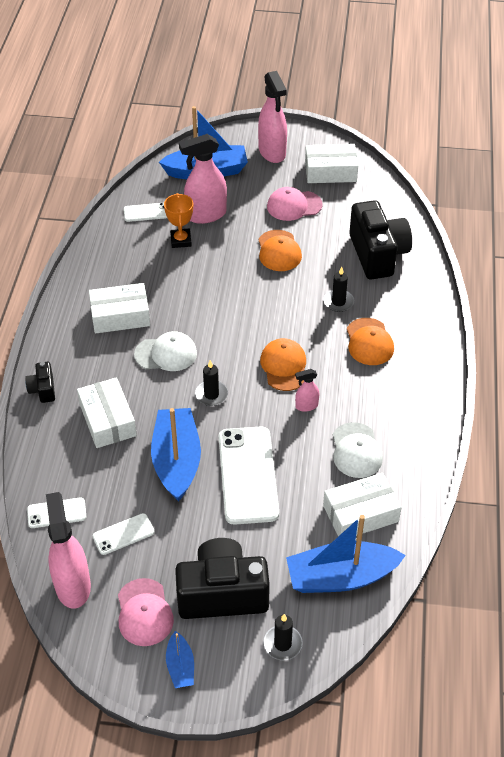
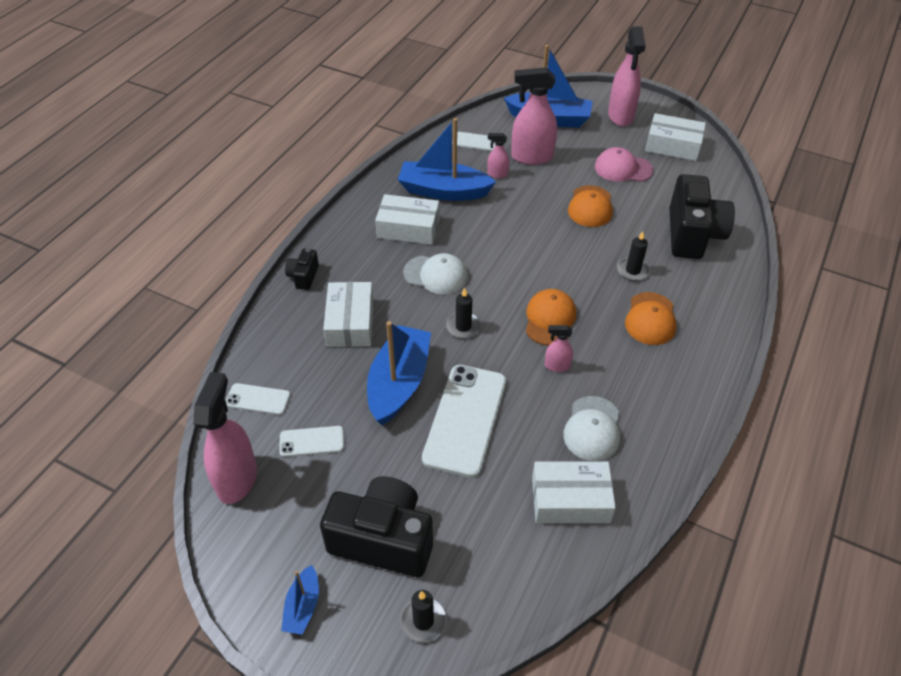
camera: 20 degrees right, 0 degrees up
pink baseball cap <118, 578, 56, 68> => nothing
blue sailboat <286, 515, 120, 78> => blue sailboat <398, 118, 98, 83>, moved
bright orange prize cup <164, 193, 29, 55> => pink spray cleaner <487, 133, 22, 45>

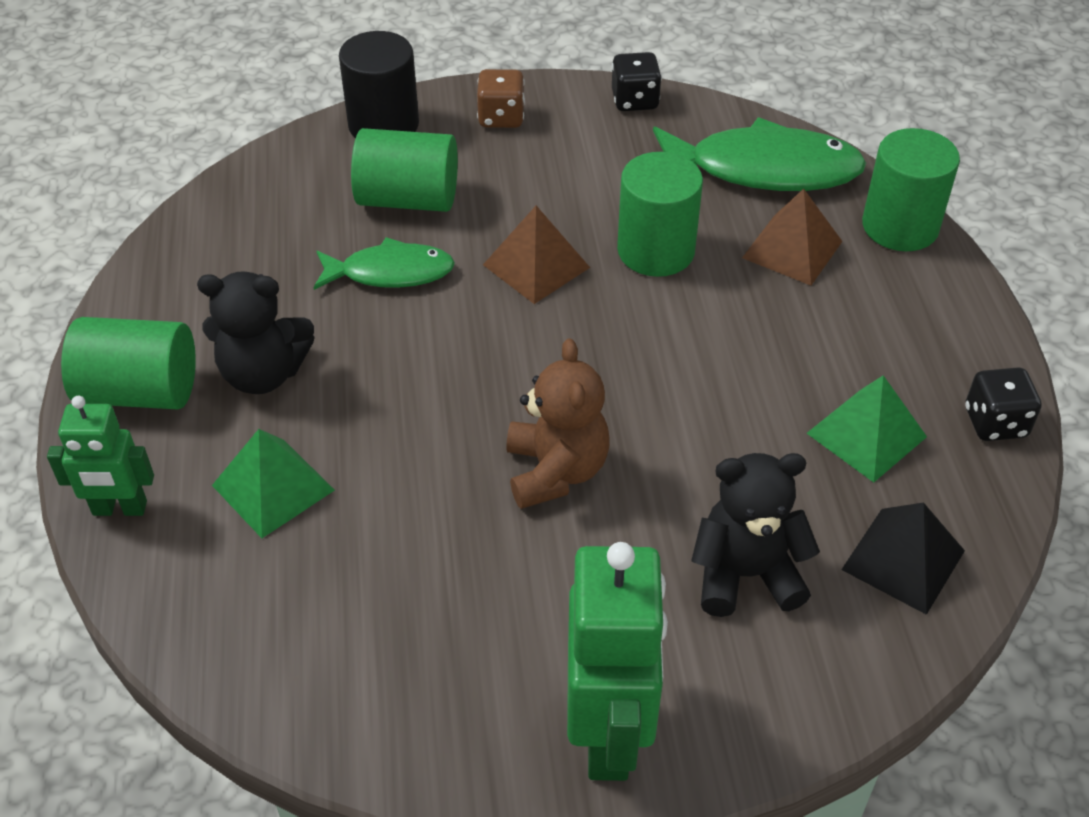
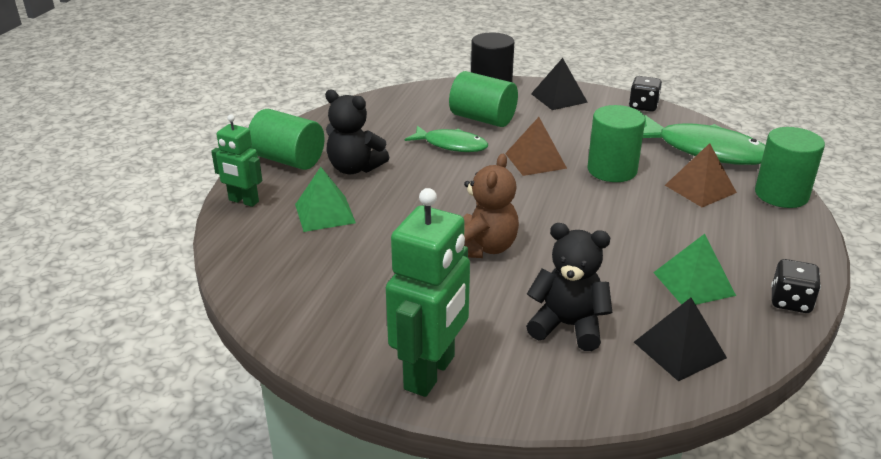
camera: 25 degrees right, 15 degrees down
brown dice <477, 69, 48, 59> => jet-black pyramid <531, 58, 57, 52>

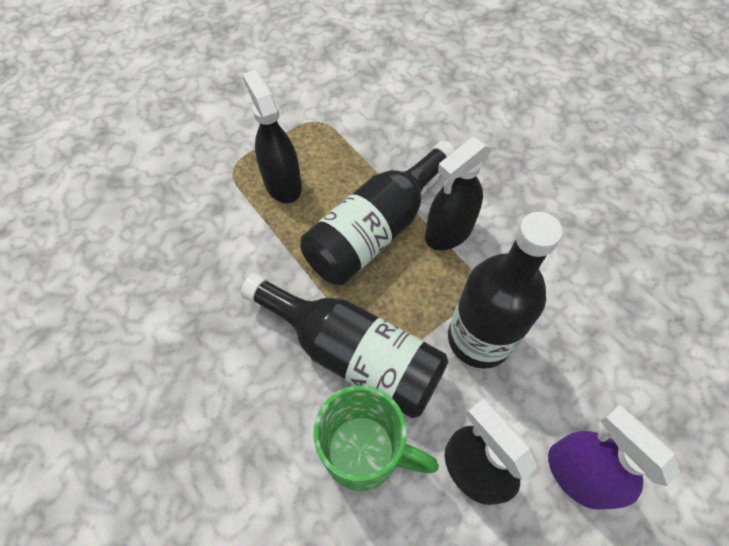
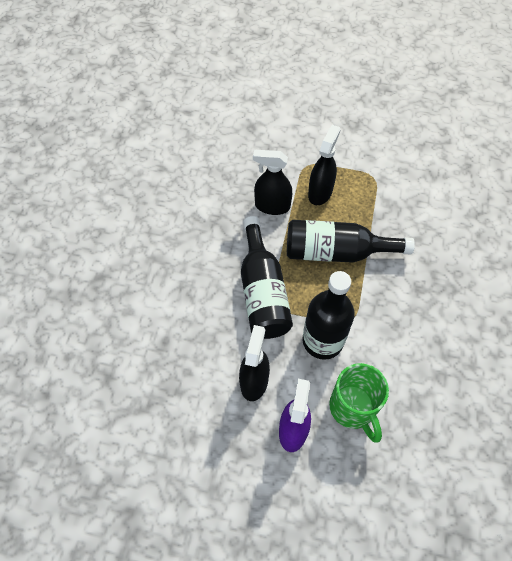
camera: 50 degrees right, 0 degrees up
green coffee mug <313, 385, 126, 106> => green coffee mug <329, 363, 60, 80>, moved
jet-black spray cleaner <425, 137, 67, 113> => jet-black spray cleaner <253, 150, 39, 65>, moved

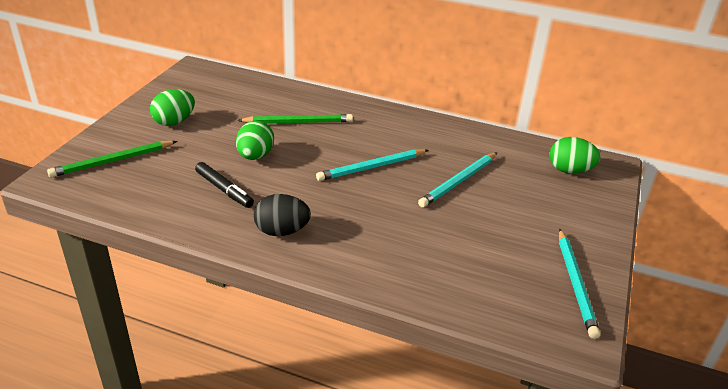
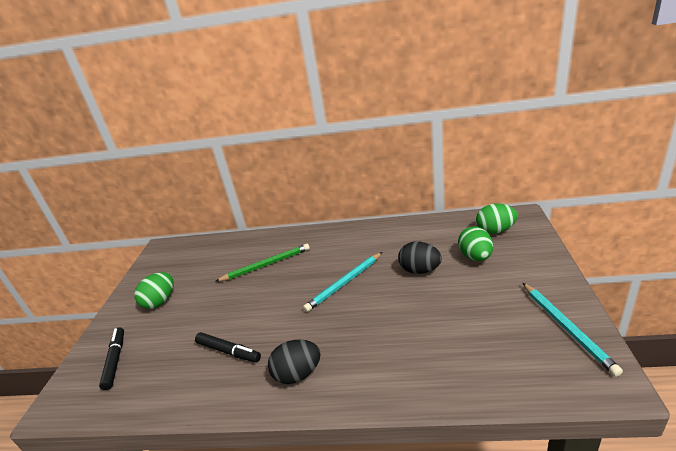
camera: 10 degrees left, 5 degrees down
green egg shape <236, 121, 38, 39> => green egg shape <458, 226, 35, 35>, moved
green lead pencil <47, 141, 130, 37> => jet-black marker pen <99, 327, 25, 63>
turquoise lead pencil <418, 152, 79, 55> => jet-black egg shape <398, 241, 44, 33>

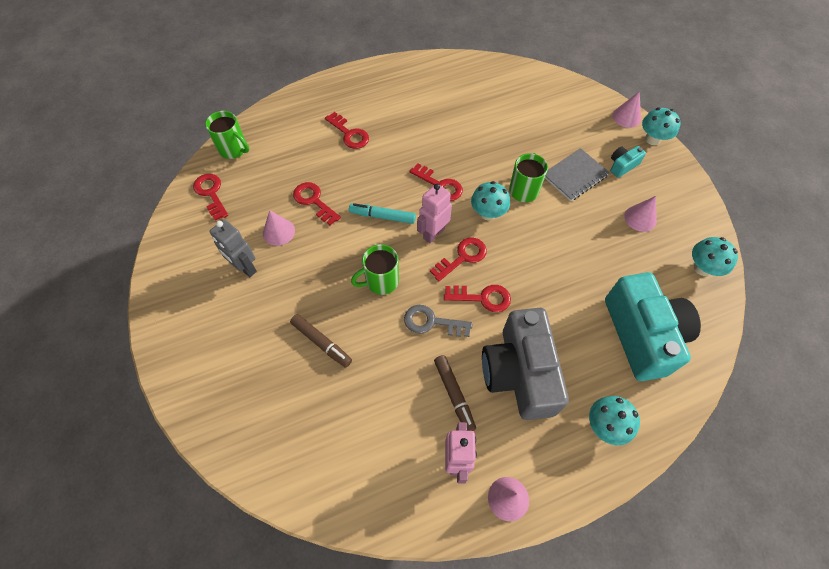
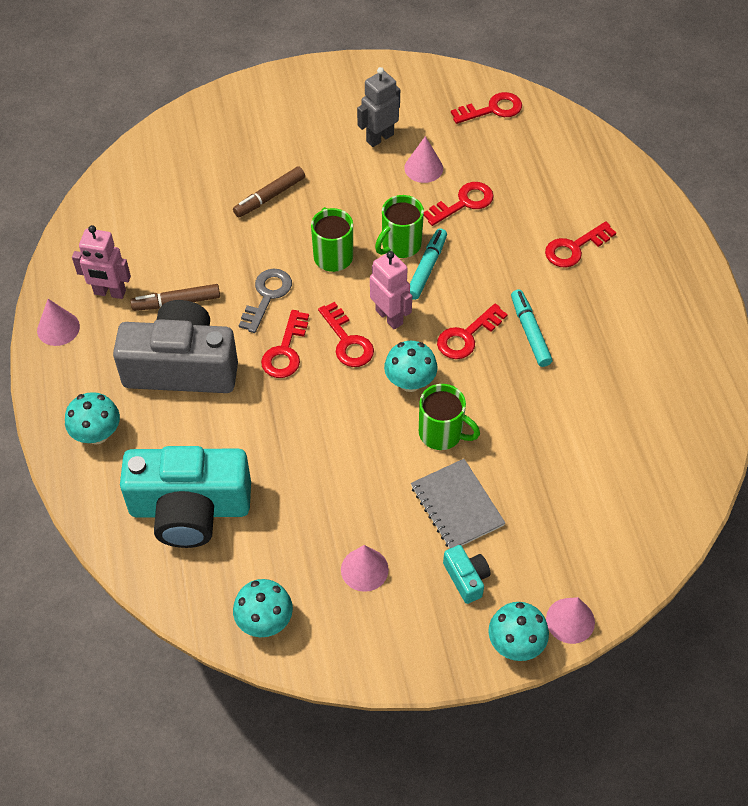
camera: 100 degrees right, 5 degrees down
nothing => turquoise marker pen <511, 289, 41, 78>
green coffee mug <205, 111, 44, 48> => green coffee mug <375, 195, 49, 63>, moved

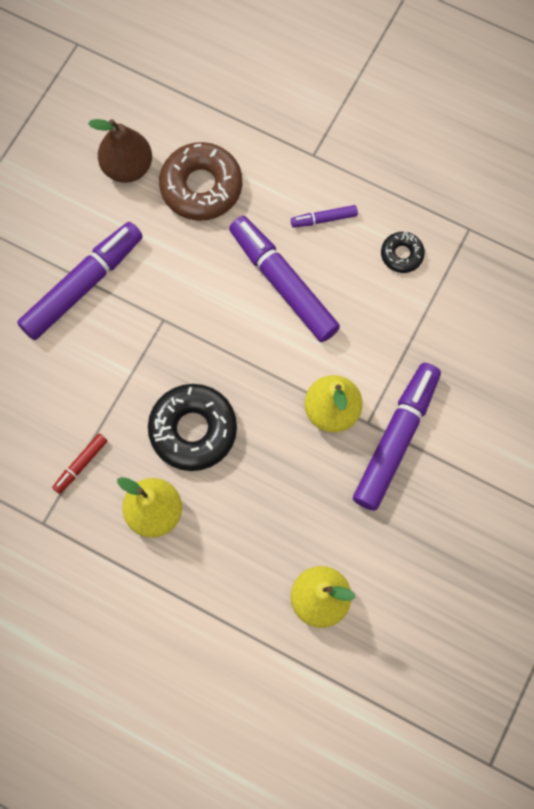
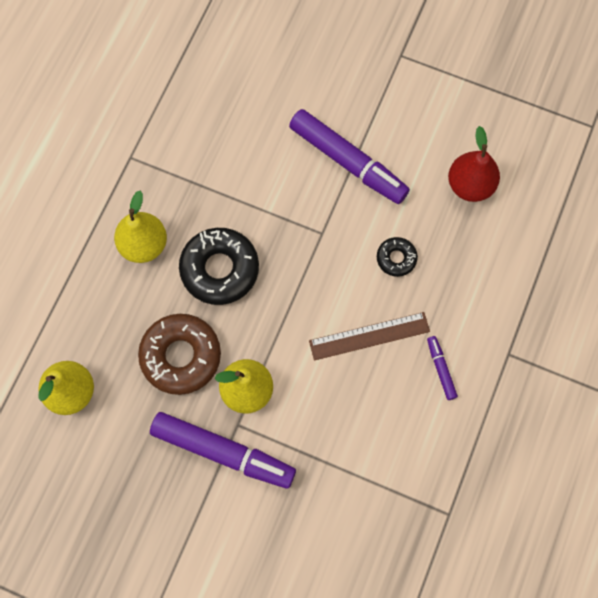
camera: 85 degrees right, 0 degrees up
red marker pen <52, 434, 55, 60> => nothing
brown donut <159, 142, 83, 79> => brown donut <138, 314, 83, 81>, moved
jet-black donut <381, 231, 44, 42> => jet-black donut <377, 237, 41, 40>, moved
purple marker pen <229, 216, 111, 126> => brown straightedge <309, 312, 121, 49>
brown pear <88, 119, 64, 64> => red pear <448, 126, 52, 76>

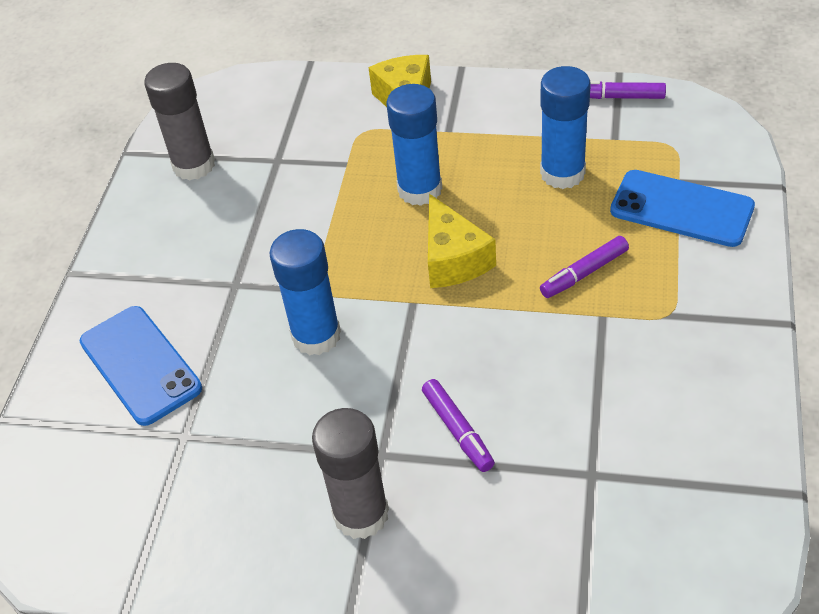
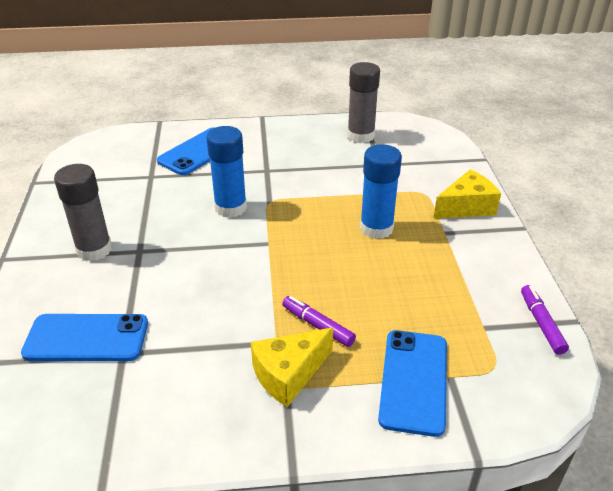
camera: 70 degrees right, 10 degrees down
purple marker pen <422, 379, 73, 93> => nothing
blue glue <540, 66, 51, 123> => nothing
nothing => blue smartphone <21, 314, 127, 47>
golden cheese <428, 194, 68, 94> => golden cheese <251, 328, 82, 79>, moved

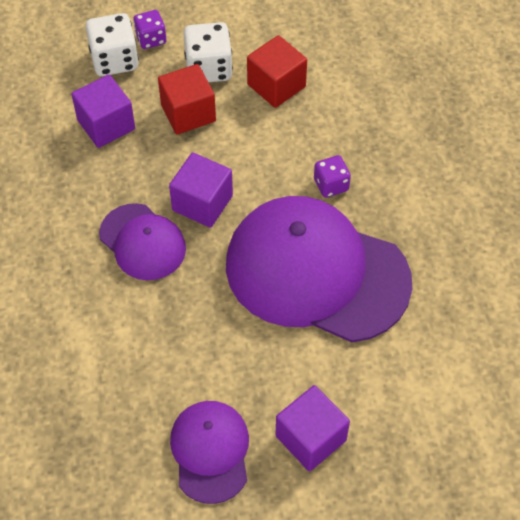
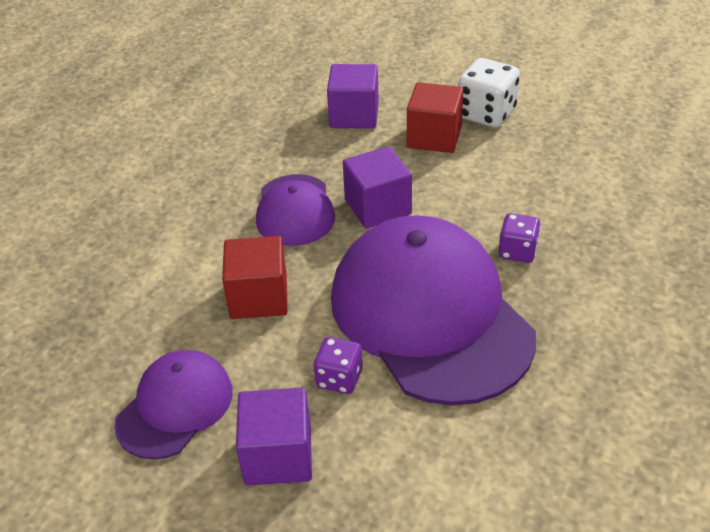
camera: 40 degrees right, 15 degrees down
white dice <85, 13, 54, 63> => nothing
purple dice <133, 10, 33, 39> => purple dice <314, 337, 49, 57>, moved
red cube <247, 35, 60, 73> => red cube <222, 236, 66, 83>, moved

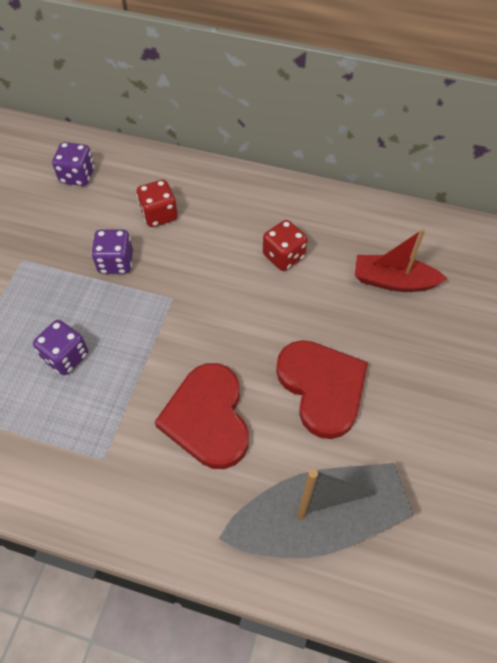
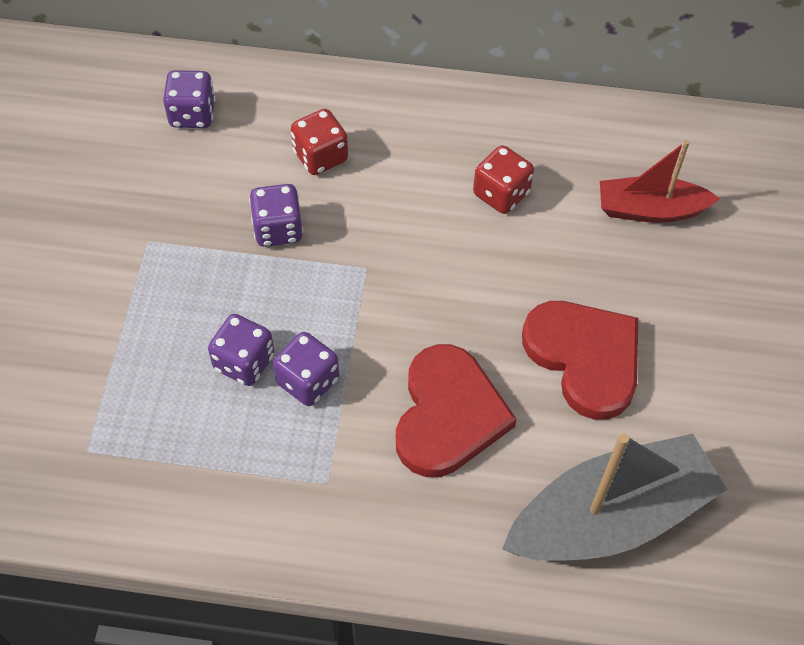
camera: 10 degrees left, 0 degrees up
nothing => purple dice <273, 332, 66, 74>
red love heart <155, 363, 94, 106> => red love heart <396, 344, 121, 133>, 150 degrees counterclockwise

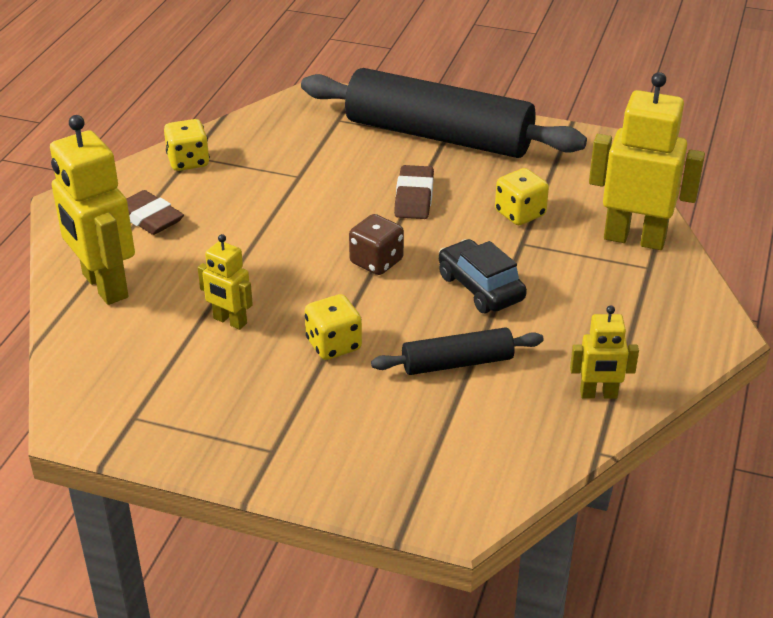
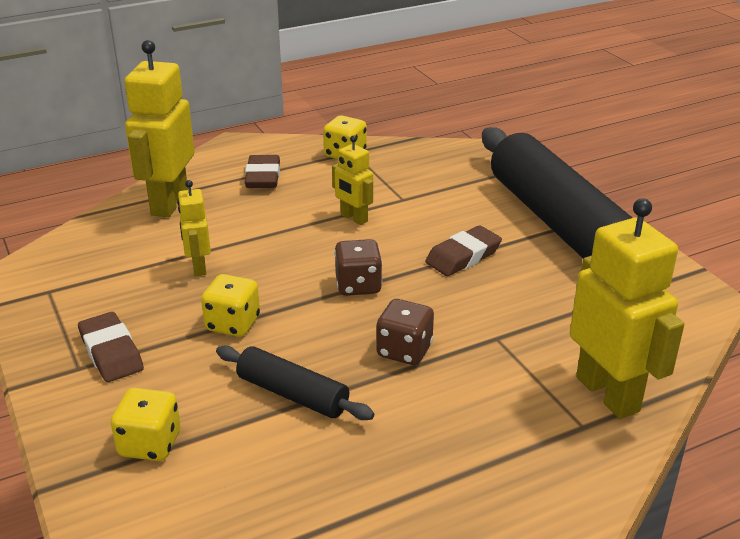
camera: 45 degrees right, 5 degrees down
nothing => brown gum eraser <78, 312, 66, 70>
golden dice <495, 168, 54, 57> => golden dice <111, 388, 70, 73>, moved
golden toy robot <570, 305, 69, 94> => golden toy robot <332, 135, 41, 90>, moved
jet-black car <439, 239, 88, 74> => brown dice <376, 299, 58, 66>

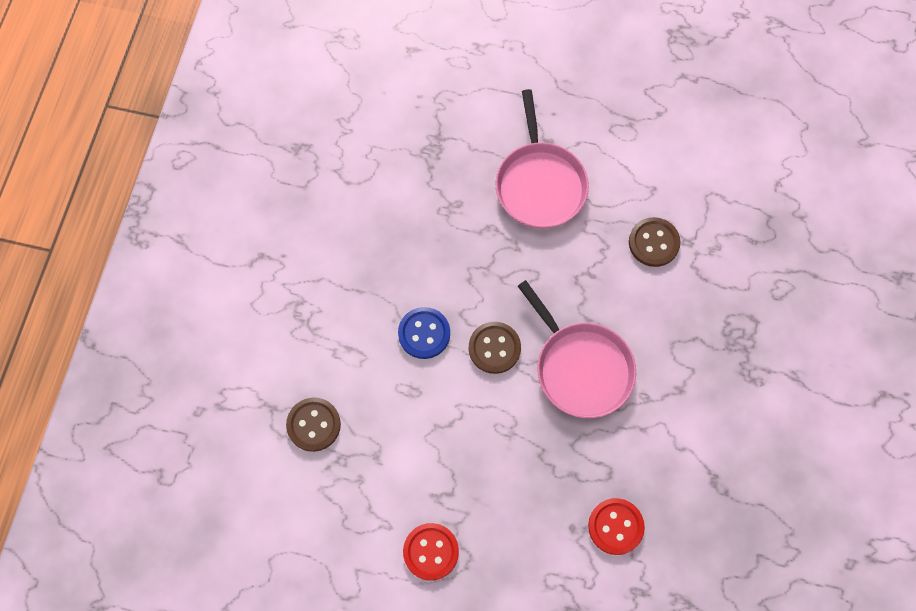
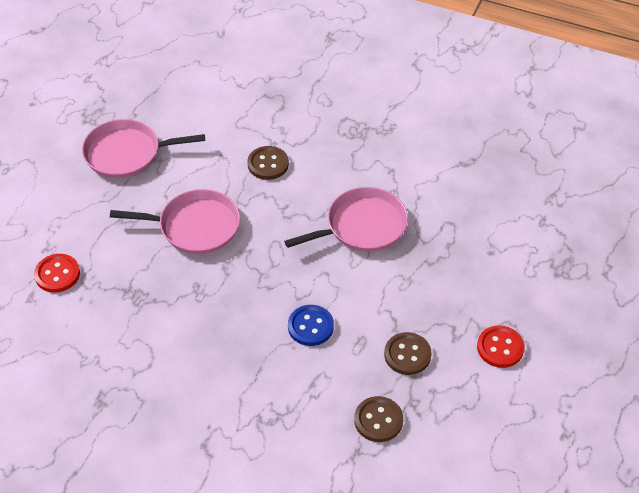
camera: 80 degrees left, 20 degrees down
nothing => pink skillet <82, 119, 123, 59>
brown sewing button <469, 322, 52, 52> => brown sewing button <384, 332, 48, 43>, moved
red sewing button <588, 498, 57, 57> => red sewing button <34, 254, 46, 39>, moved

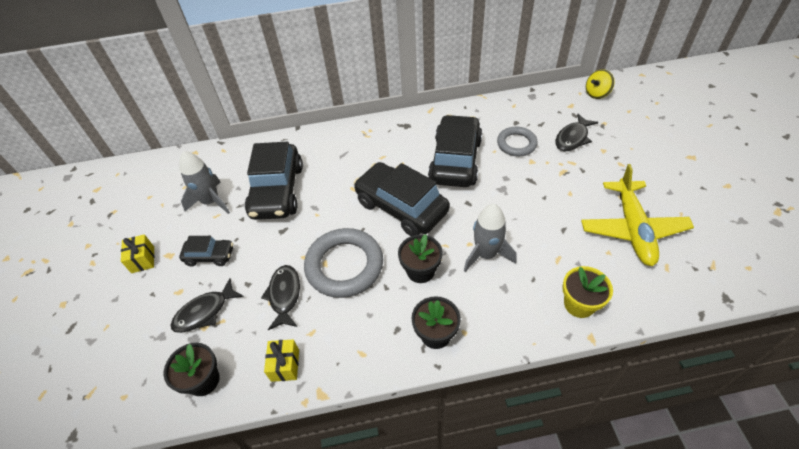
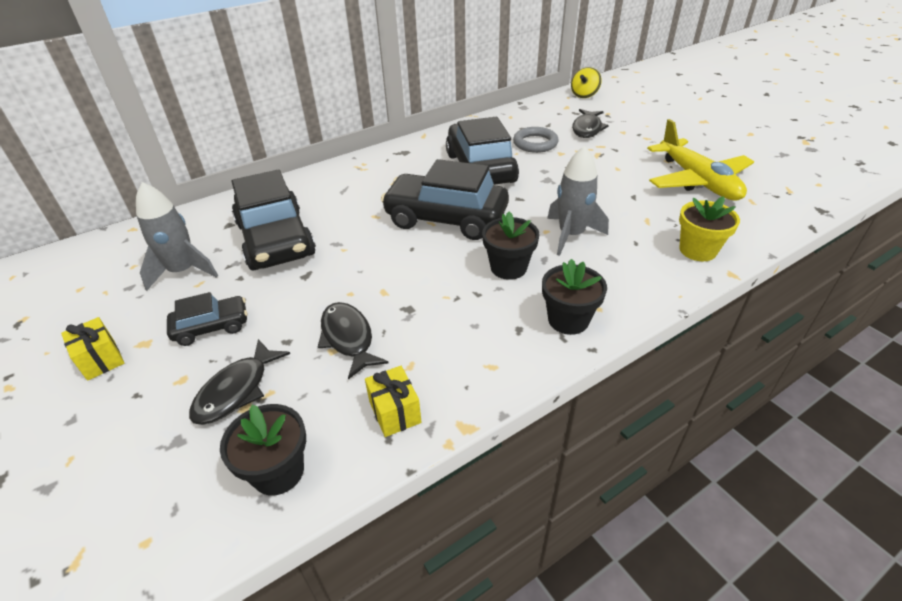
camera: 25 degrees left, 10 degrees down
grey ring <304, 228, 79, 70> => nothing

